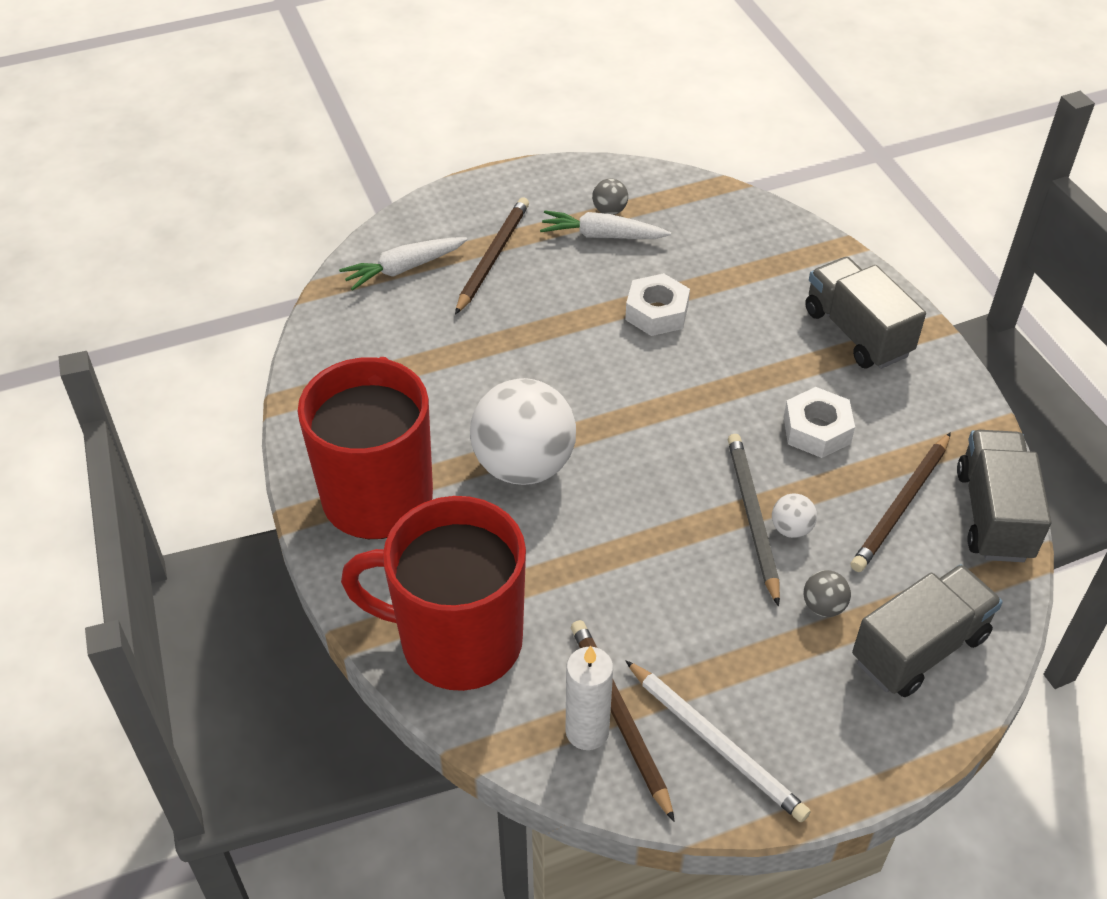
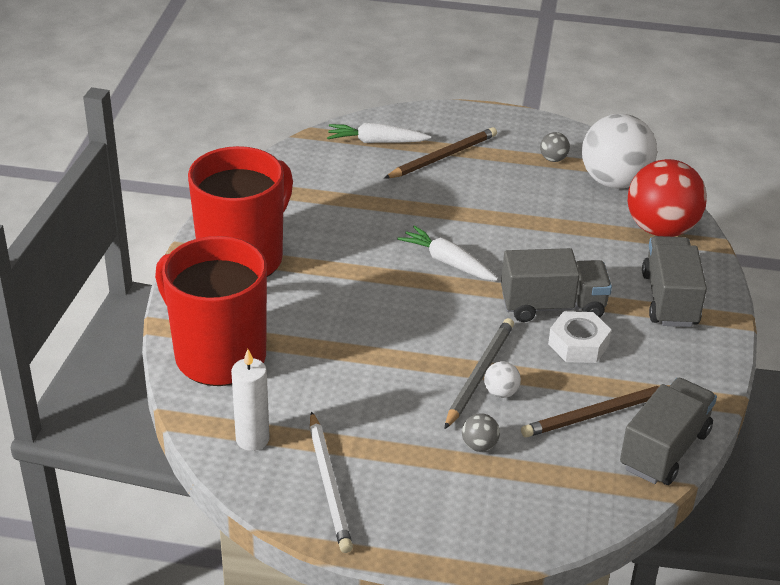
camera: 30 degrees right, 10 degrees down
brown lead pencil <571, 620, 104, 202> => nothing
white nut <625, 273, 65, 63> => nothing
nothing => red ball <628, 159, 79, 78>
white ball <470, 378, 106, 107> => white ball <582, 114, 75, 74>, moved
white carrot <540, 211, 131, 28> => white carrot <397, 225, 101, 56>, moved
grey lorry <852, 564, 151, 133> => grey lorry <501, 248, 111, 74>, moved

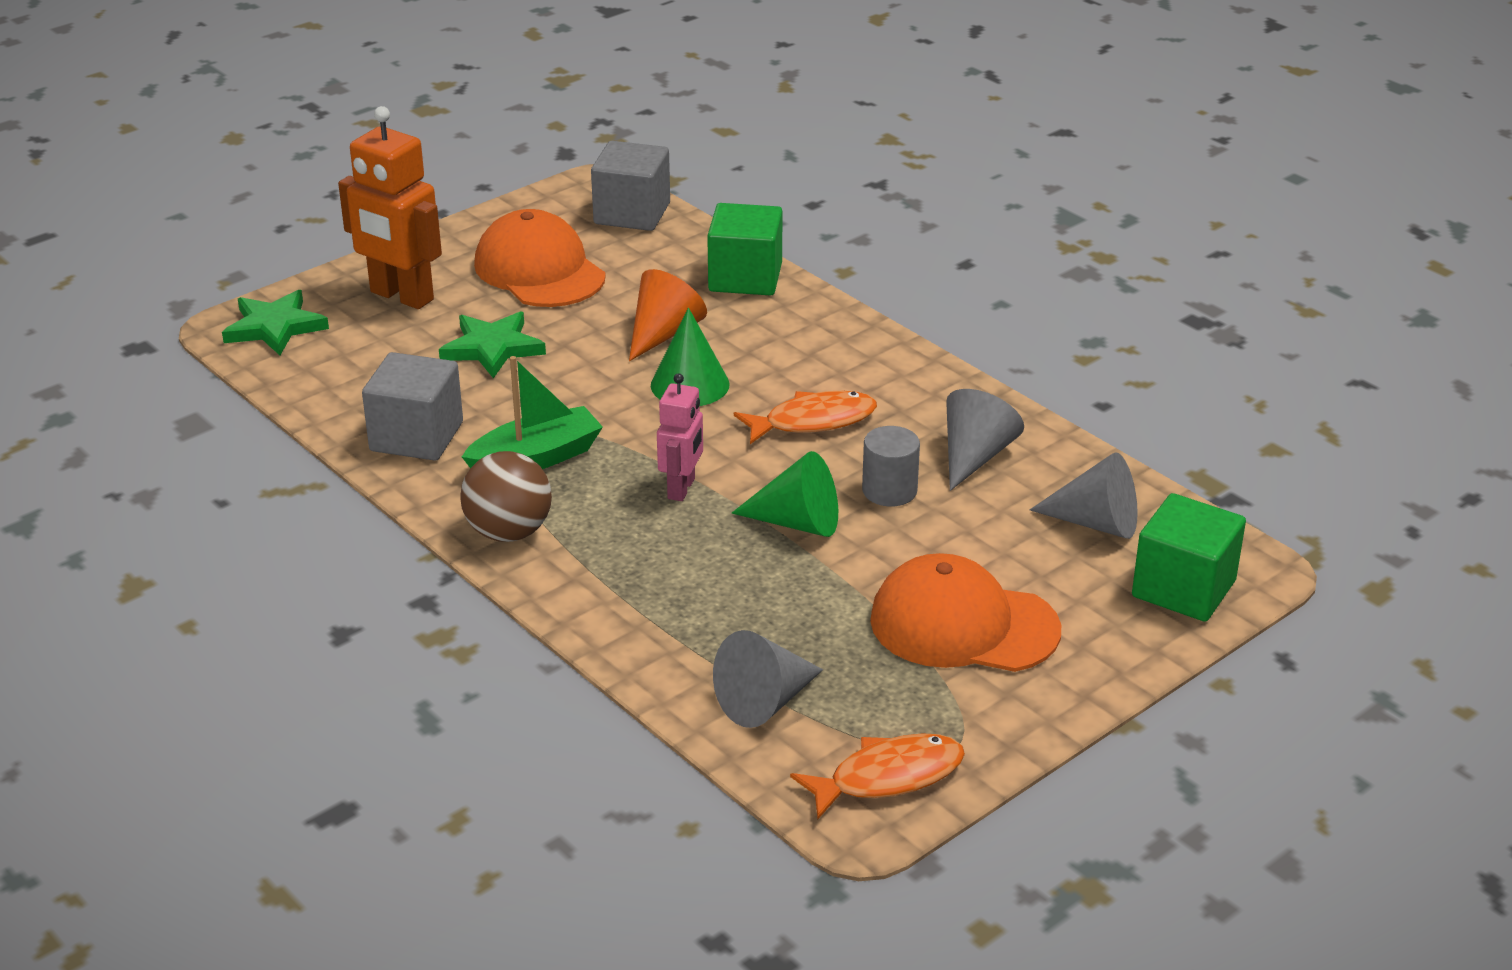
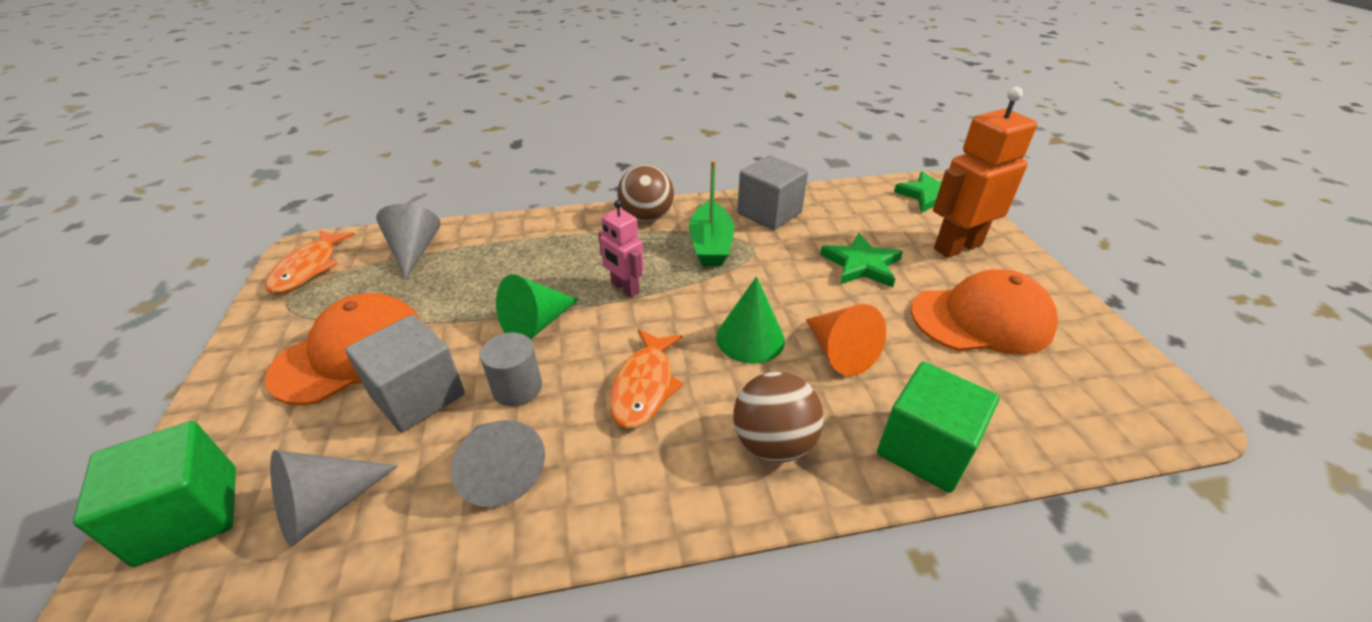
camera: 120 degrees right, 5 degrees up
nothing => brown ball <733, 371, 91, 91>
grey cube <591, 141, 79, 90> => grey cube <345, 314, 120, 118>, moved

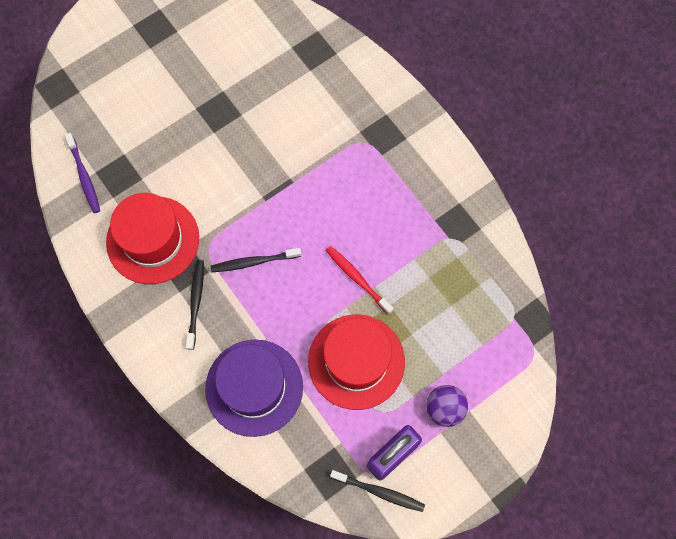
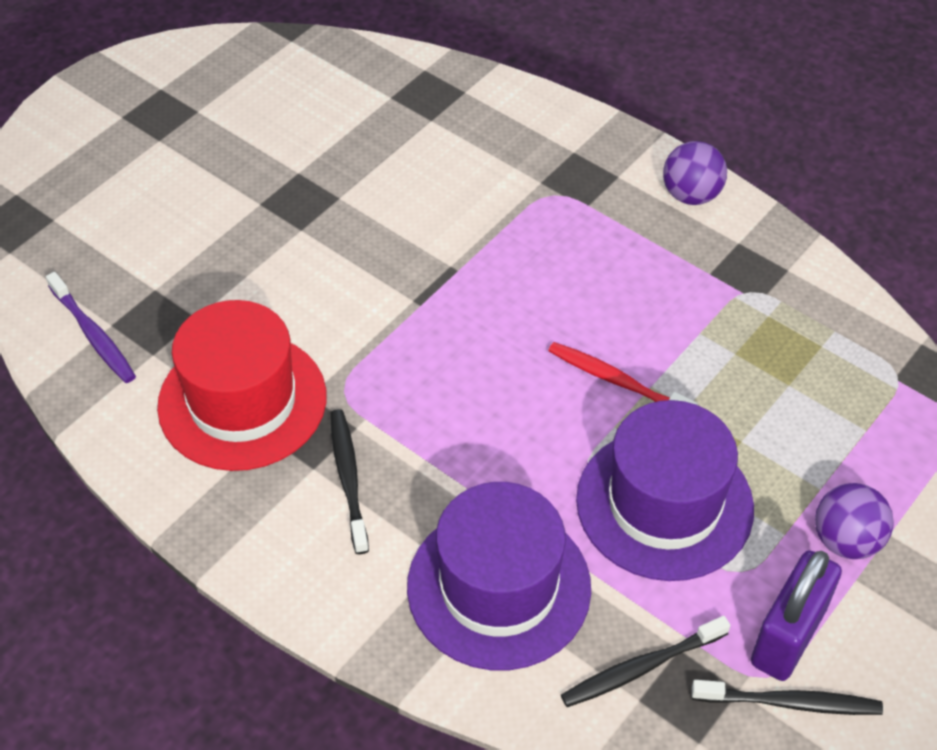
camera: 15 degrees left, 20 degrees down
nothing => purple ball <663, 141, 64, 64>
jet-black dental brush <211, 248, 90, 24> => jet-black dental brush <561, 616, 169, 91>, moved
red tall hat <308, 315, 97, 95> => purple tall hat <576, 400, 178, 181>

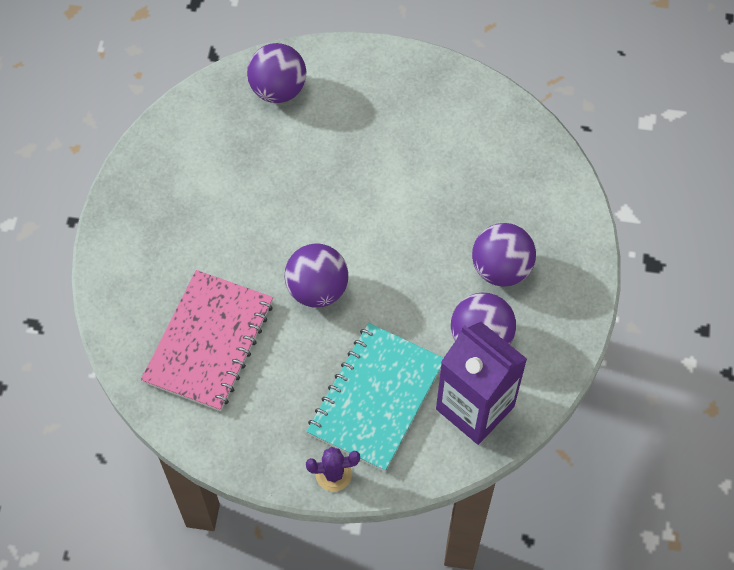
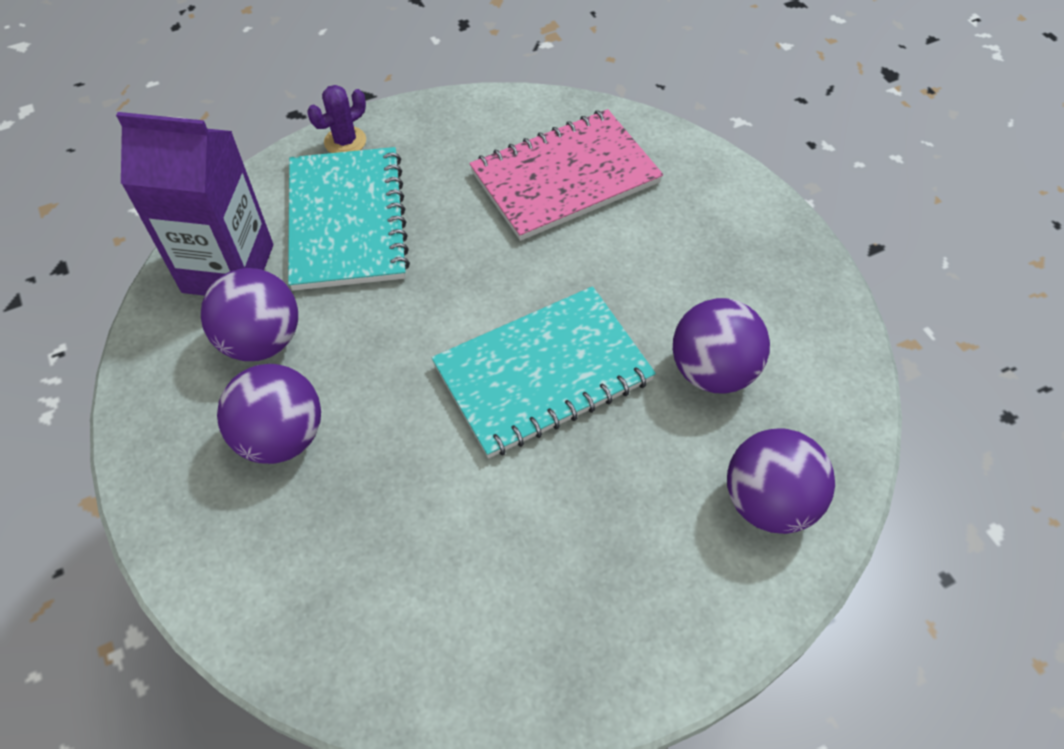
camera: 145 degrees right, 5 degrees down
nothing => turquoise notebook <432, 286, 224, 172>
purple ball <285, 243, 64, 65> => purple ball <673, 298, 97, 96>, moved
pink notebook <141, 270, 132, 141> => pink notebook <469, 109, 194, 132>, 75 degrees clockwise

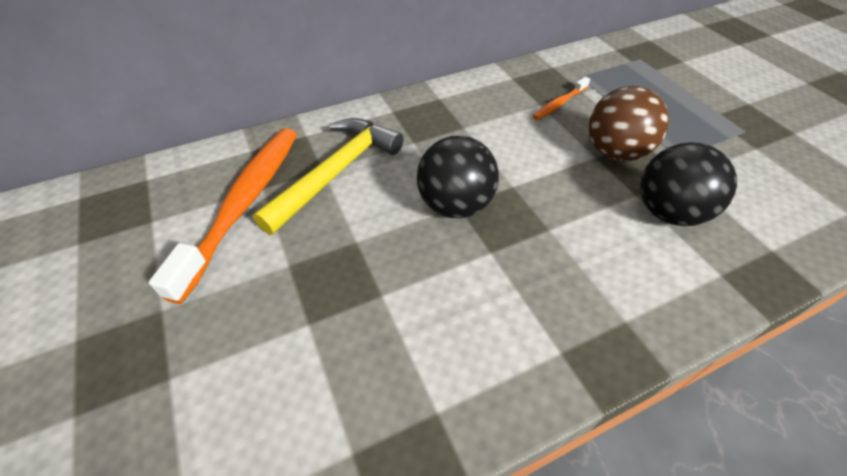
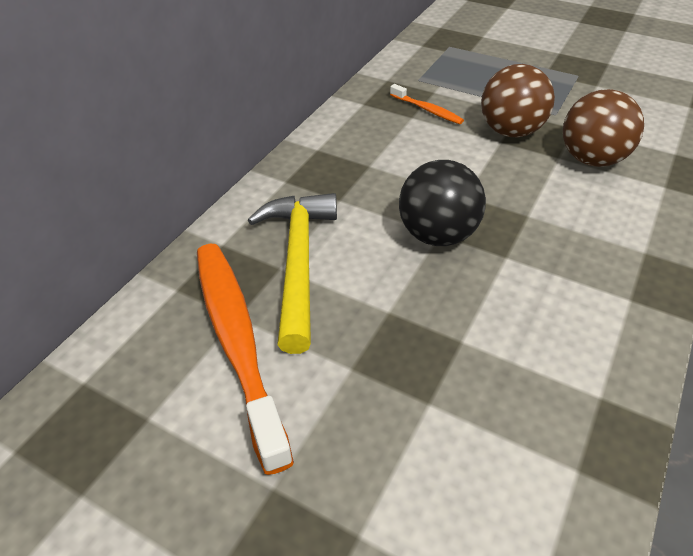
camera: 35 degrees left, 5 degrees down
jet-black ball <640, 142, 97, 84> => brown ball <563, 89, 81, 78>
bright orange dental brush <533, 77, 57, 43> => bright orange dental brush <390, 84, 74, 40>, 60 degrees counterclockwise

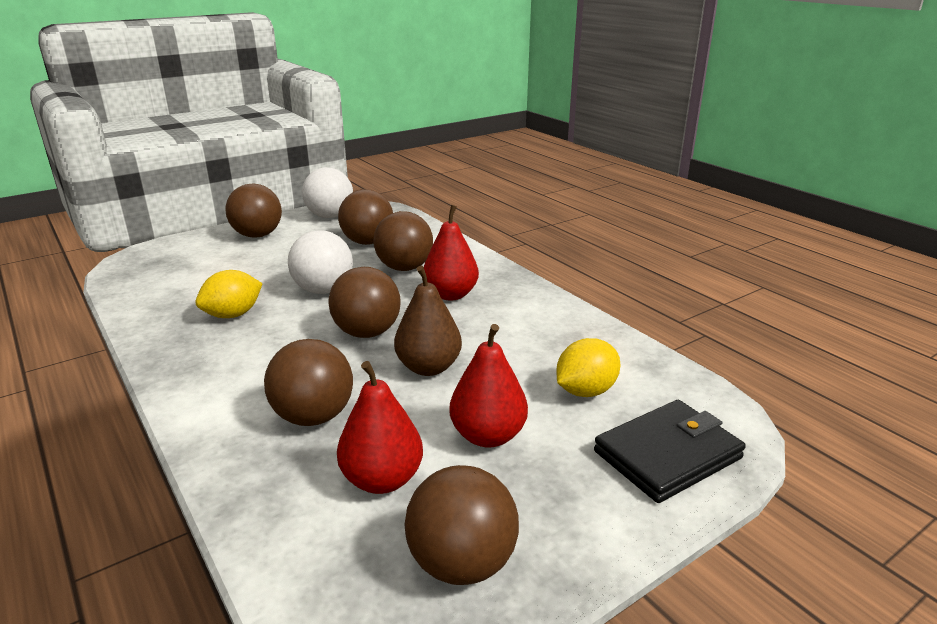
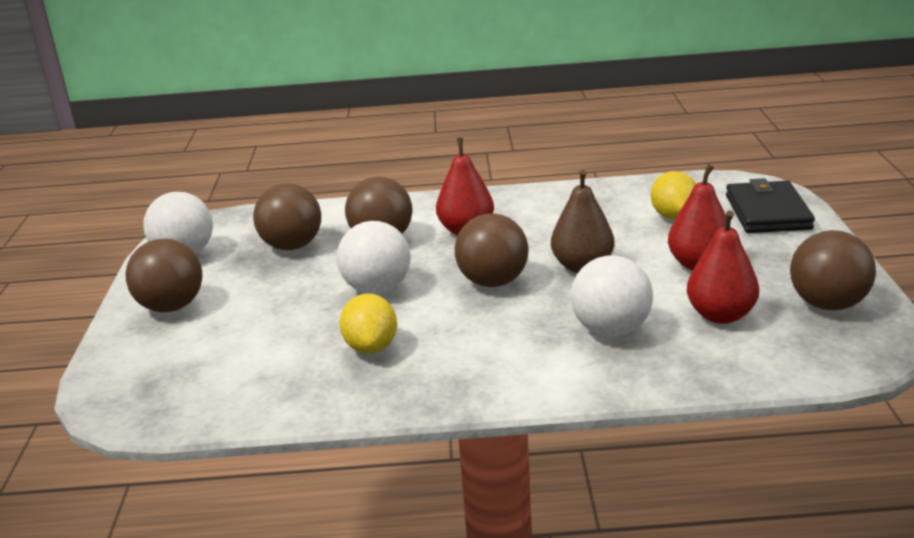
camera: 55 degrees left, 0 degrees up
brown ball <264, 339, 89, 87> => white ball <571, 256, 82, 81>

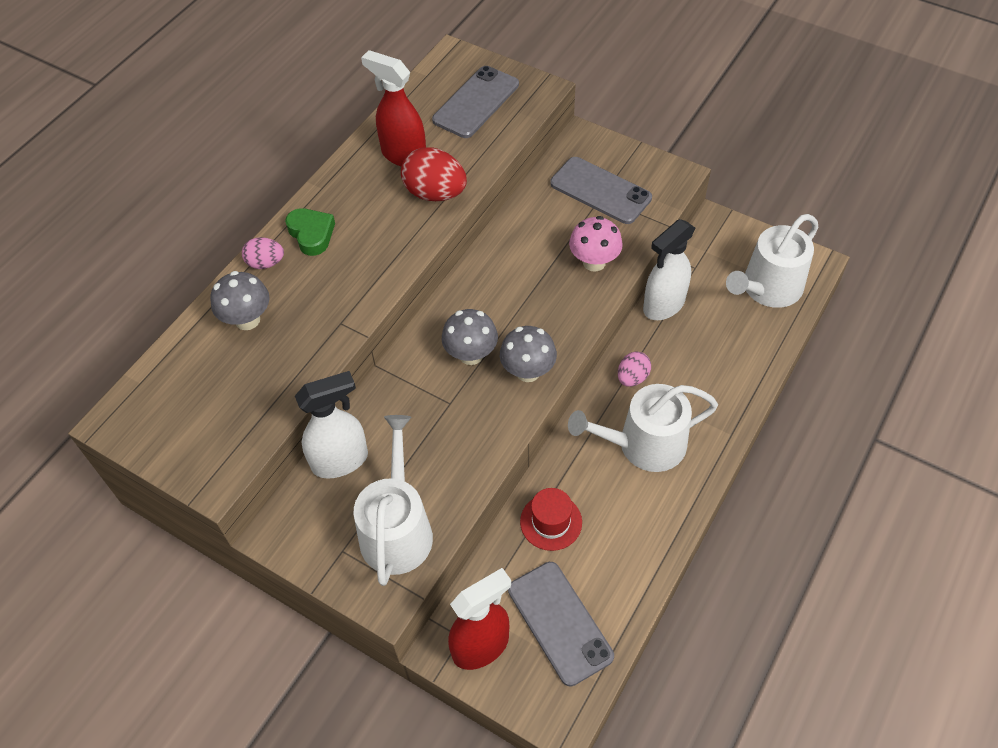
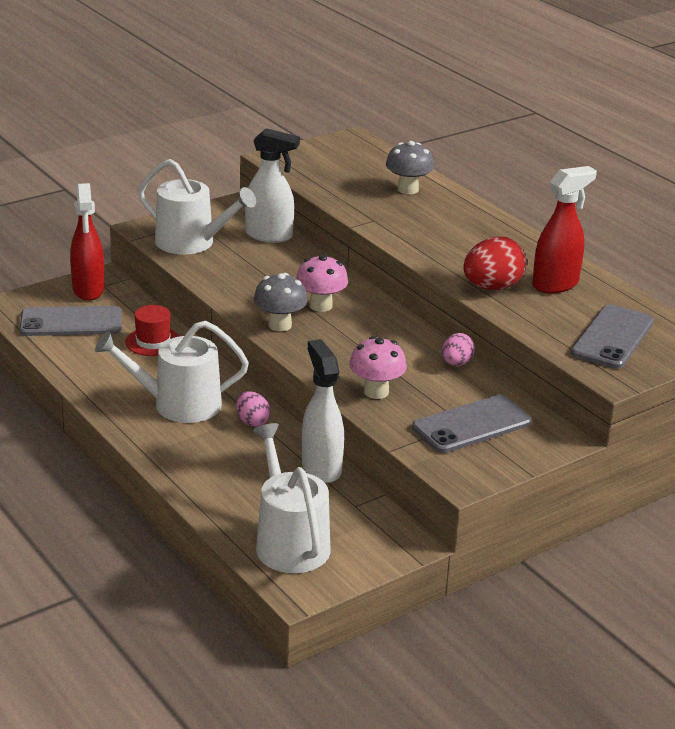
camera: 110 degrees right, 25 degrees down
green love heart <285, 208, 50, 48> => nothing
pink egg shape <242, 237, 42, 32> => pink egg shape <442, 333, 33, 33>, moved
grey toadstool <442, 309, 56, 56> => pink toadstool <296, 254, 52, 58>
white spray cleaner <295, 371, 73, 107> => white spray cleaner <245, 128, 55, 115>, 75 degrees counterclockwise
grey smartphone <432, 66, 87, 72> => grey smartphone <571, 304, 83, 65>, 60 degrees clockwise
white watering pot <568, 384, 150, 88> => white watering pot <95, 321, 154, 102>, 105 degrees counterclockwise

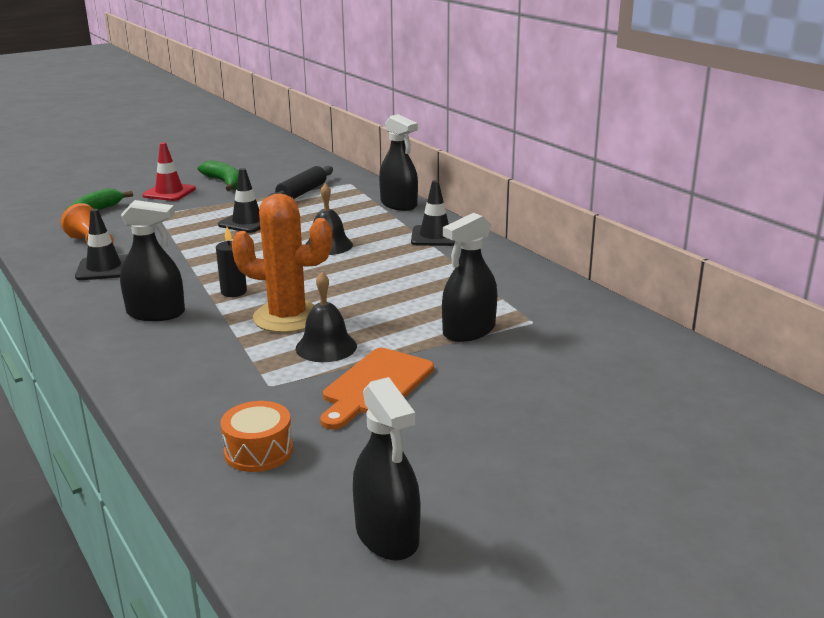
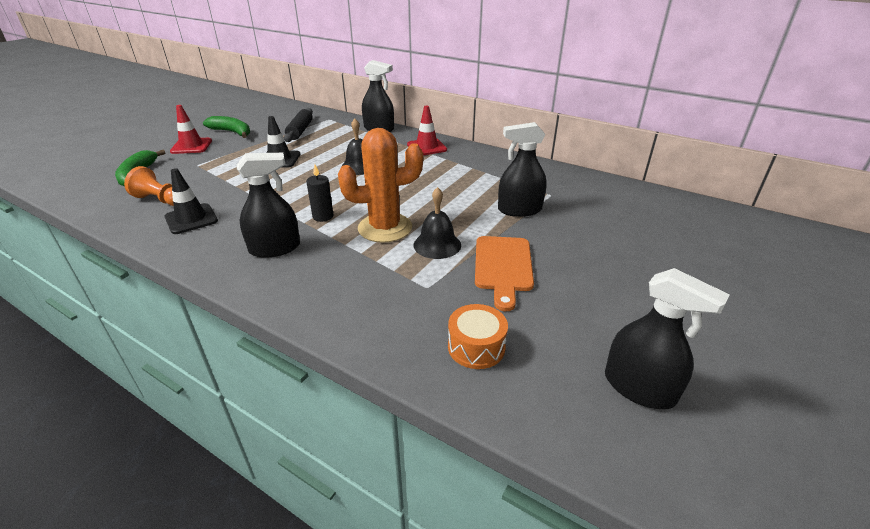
camera: 25 degrees left, 10 degrees up
jet-black road cone <411, 180, 44, 66> => red road cone <407, 106, 40, 49>
jet-black spray cleaner <442, 213, 55, 129> => jet-black spray cleaner <498, 122, 49, 95>, 60 degrees clockwise

